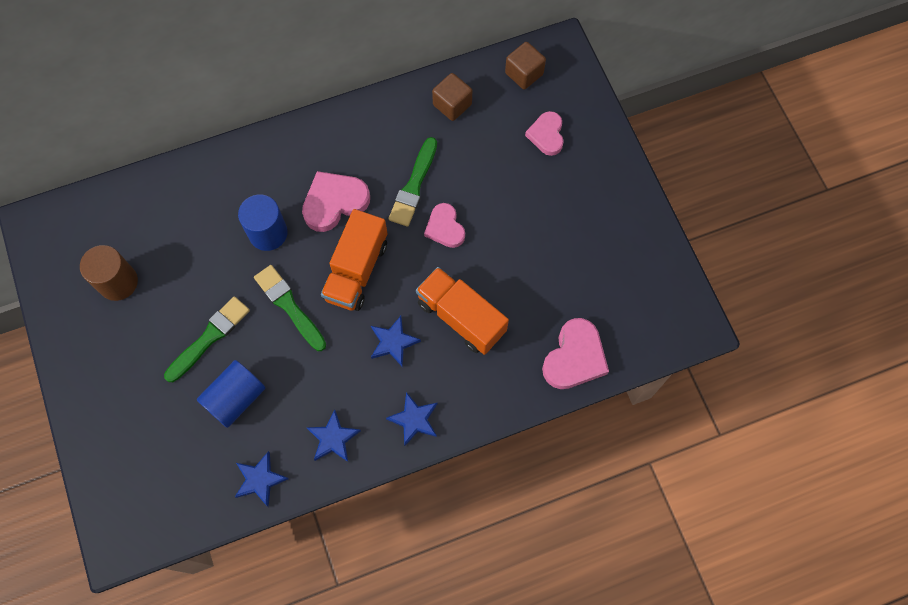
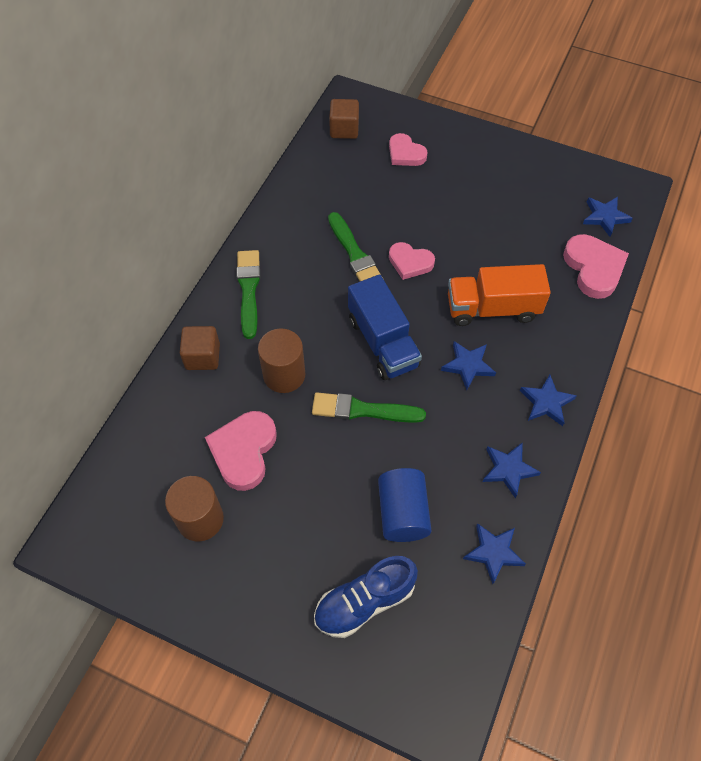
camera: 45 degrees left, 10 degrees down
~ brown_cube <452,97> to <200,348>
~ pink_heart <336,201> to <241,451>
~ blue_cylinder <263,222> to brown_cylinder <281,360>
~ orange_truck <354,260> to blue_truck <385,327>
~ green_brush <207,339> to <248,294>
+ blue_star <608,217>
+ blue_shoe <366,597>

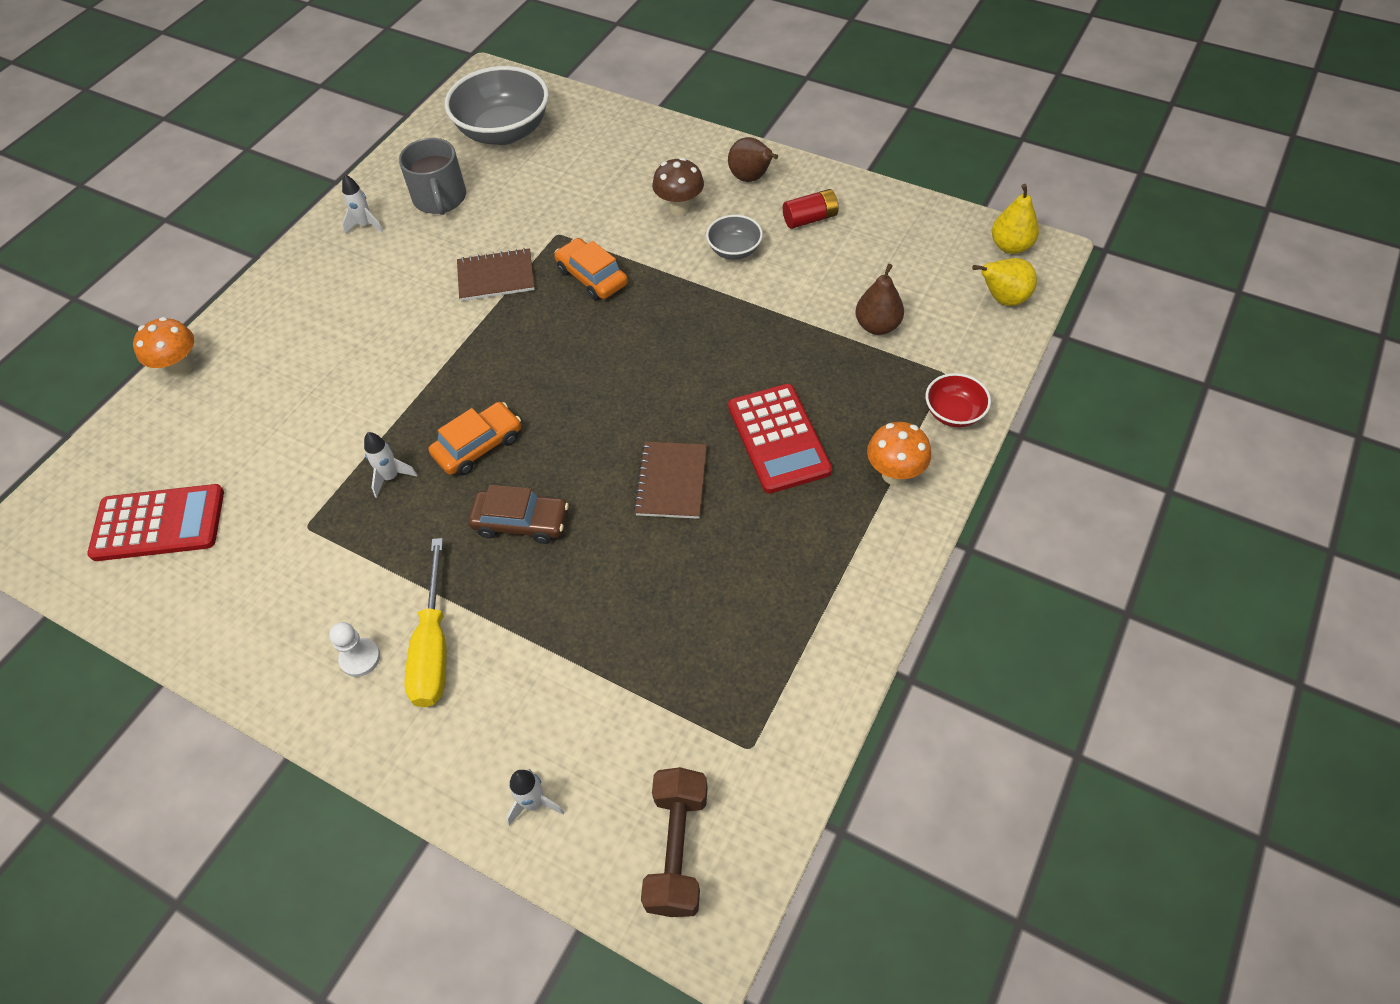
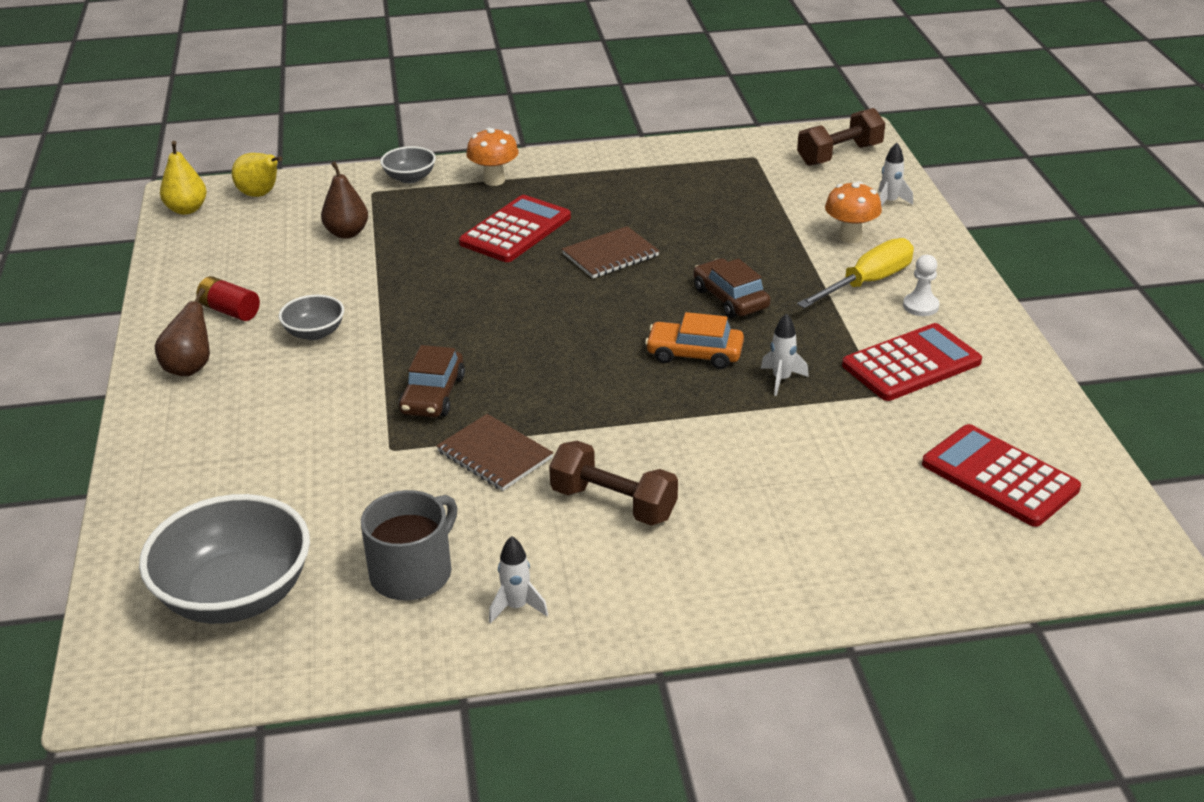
camera: 130 degrees left, 20 degrees down
- brown_mushroom <678,186>
~ orange_car <591,269> to brown_car <432,381>
~ orange_mushroom <163,347> to <853,212>
~ red_bowl <958,400> to grey_bowl <408,164>
+ red_calculator <912,362>
+ brown_dumbbell <613,483>

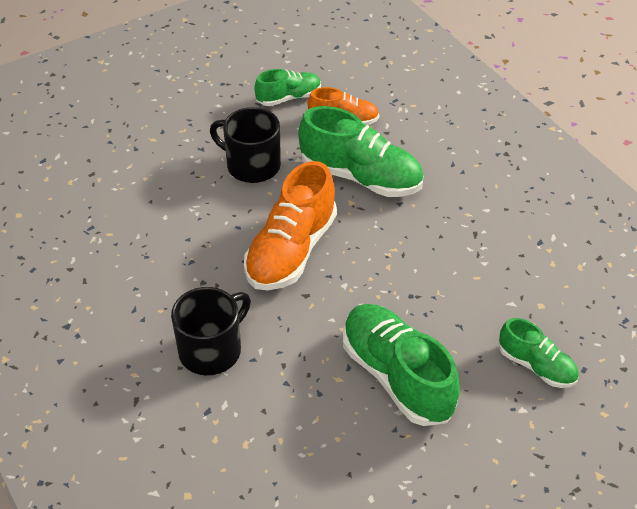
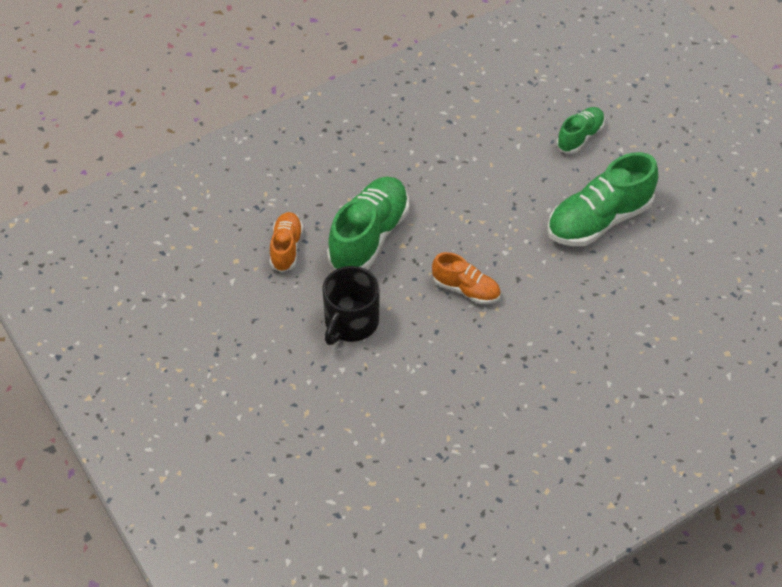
camera: 90 degrees left, 5 degrees up
- green_shoe <287,87>
~ orange_shoe <290,225> = <466,278> x0.57
- black_mug <211,331>

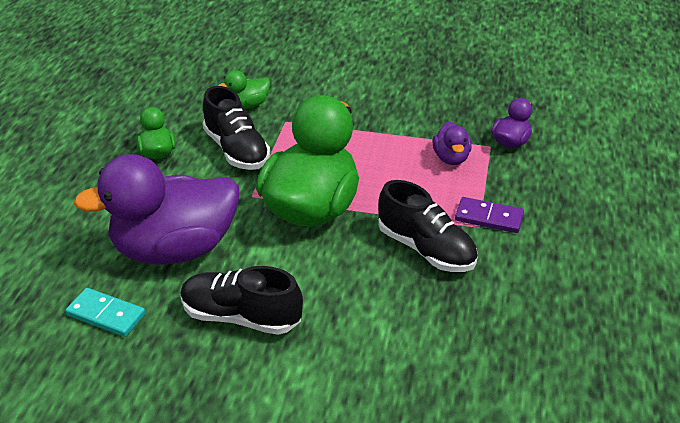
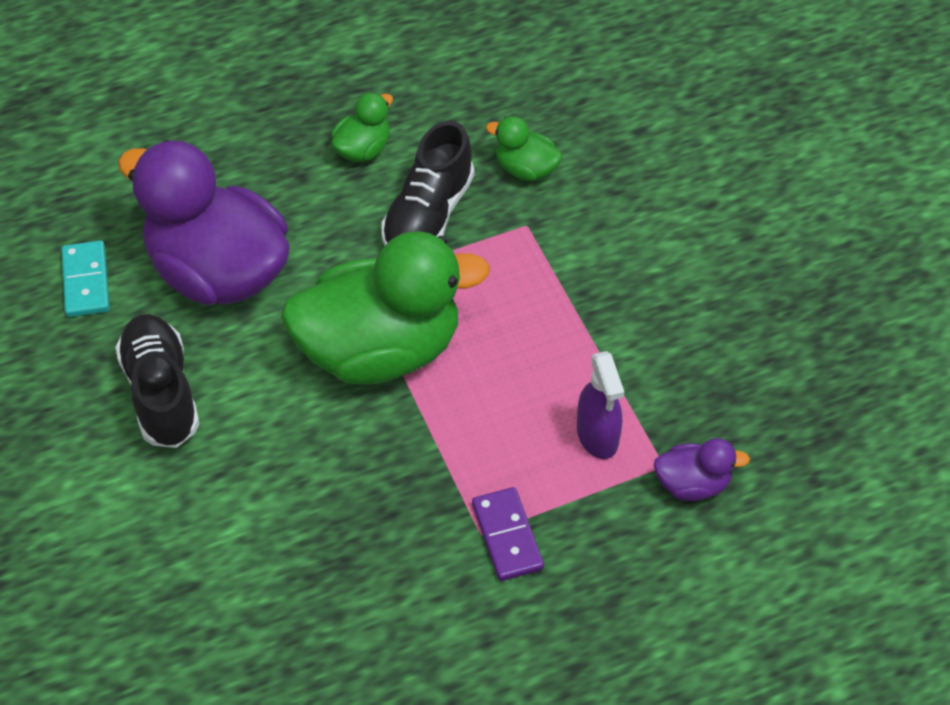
camera: 55 degrees right, 15 degrees up
~ purple_duck <452,143> to purple_spray_bottle <600,405>
- black_shoe <427,226>

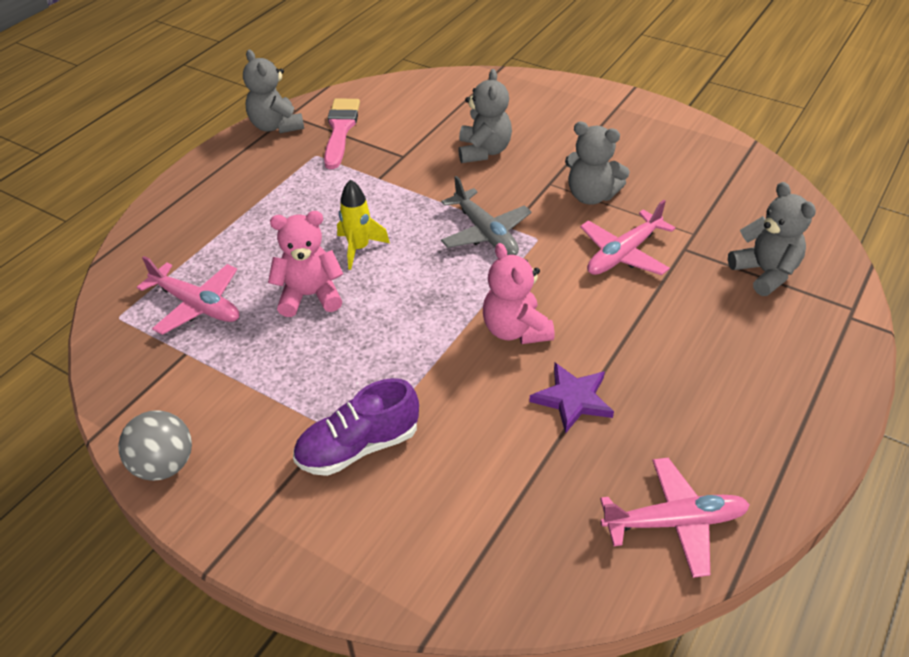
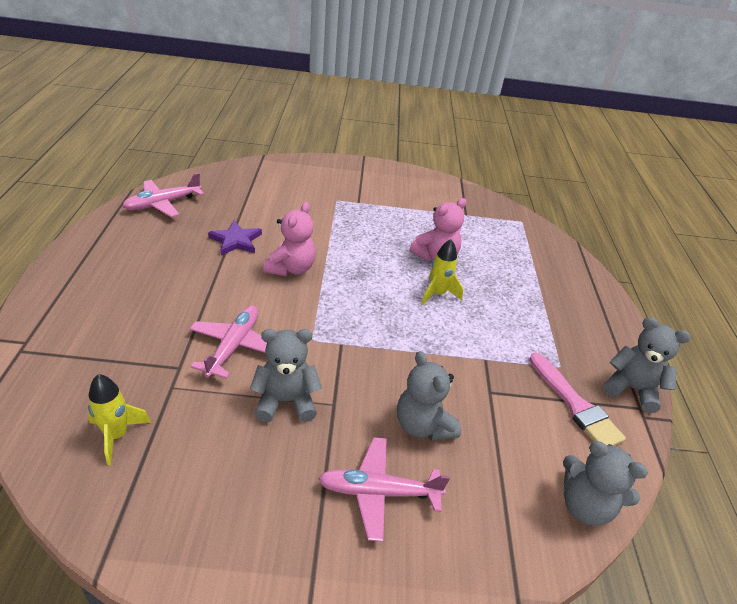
camera: 145 degrees right, 5 degrees down
- grey_plane <486,215>
~ grey_teddy_bear <772,239> to <605,483>
~ pink_teddy_bear <518,293> = <289,239> 75 degrees clockwise
~ pink_plane <188,295> to <384,489>
- purple_shoe <356,427>
- grey_ball <155,445>
+ yellow_rocket <119,419>

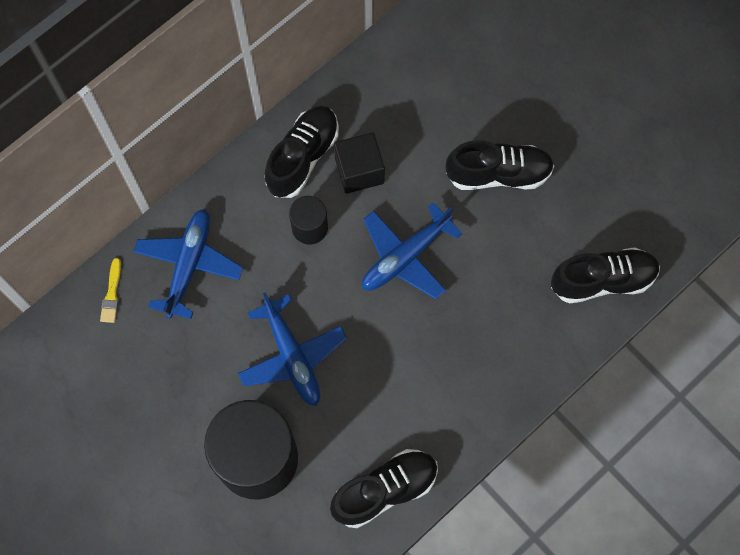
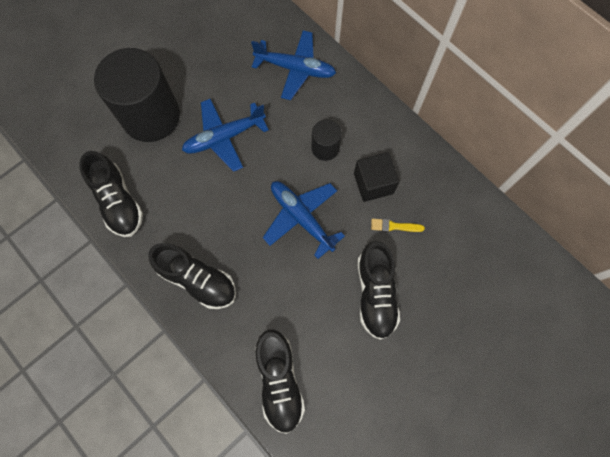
camera: 90 degrees right, 0 degrees up
~ black_shoe <302,152> to <192,276>
~ yellow_brush <110,290> to <398,225>

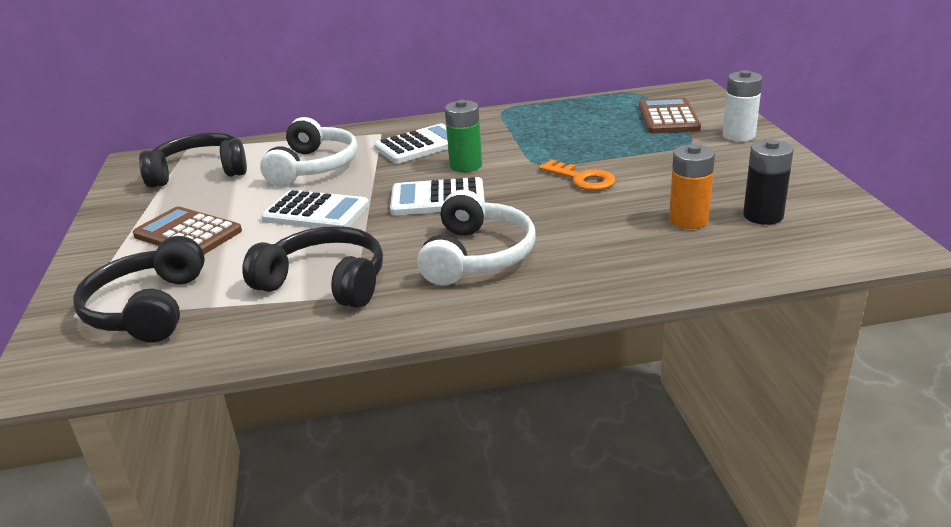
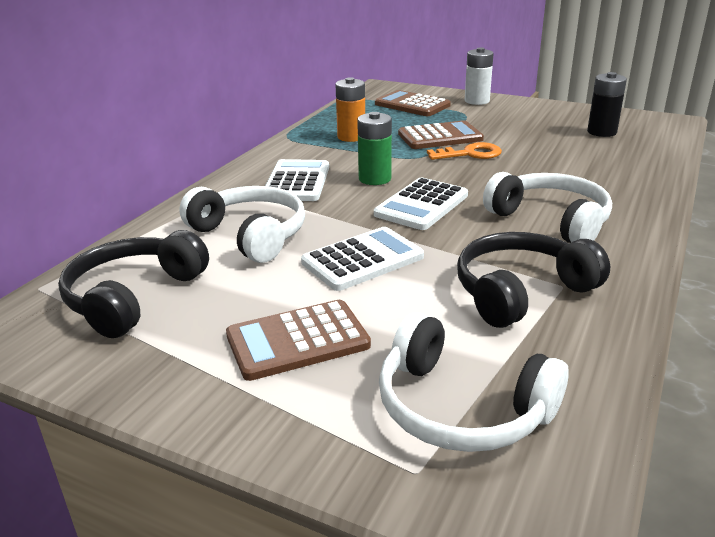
camera: 55 degrees left, 0 degrees up
~ orange_battery <692,186> to <350,109>
~ black_headphones <139,289> to white_headphones <474,382>
+ brown_calculator <441,134>

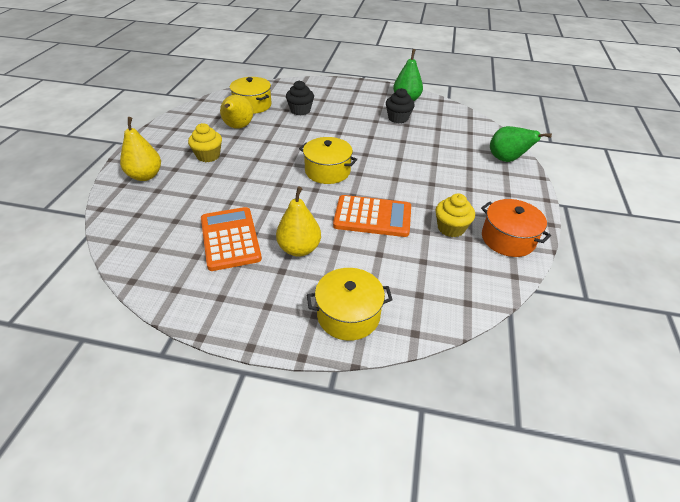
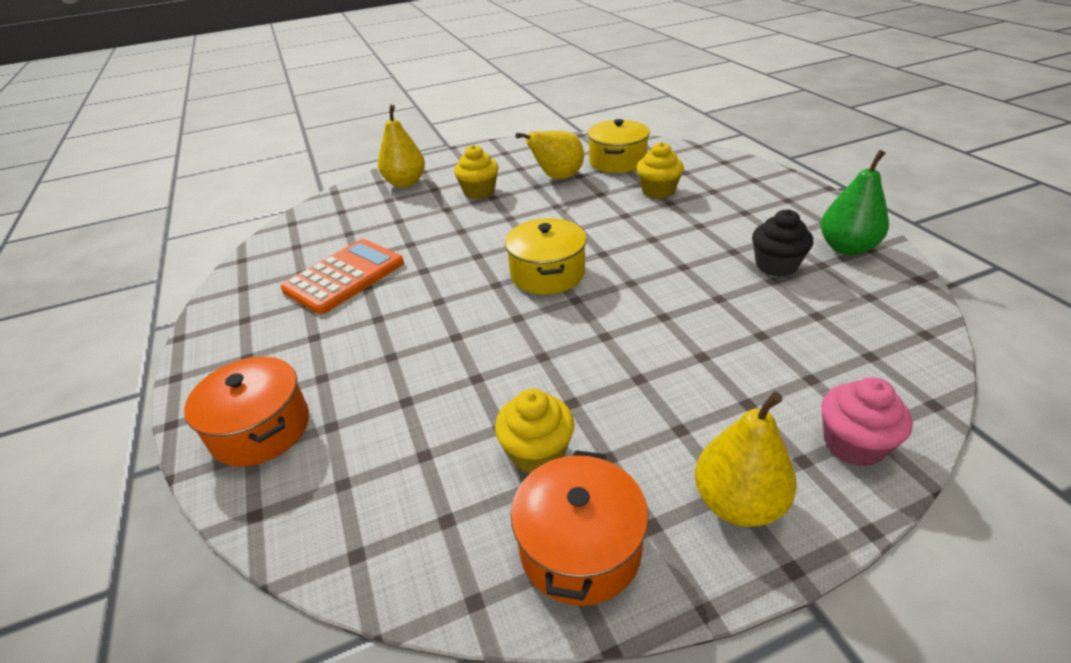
camera: 60 degrees right, 5 degrees down
~ black_cupcake <300,98> to yellow_cupcake <660,170>
~ green_pear <521,144> to pink_cupcake <867,421>
~ yellow_pear <298,222> to <746,459>
- orange_calculator <372,216>
~ yellow_pot <350,304> to orange_pot <246,411>

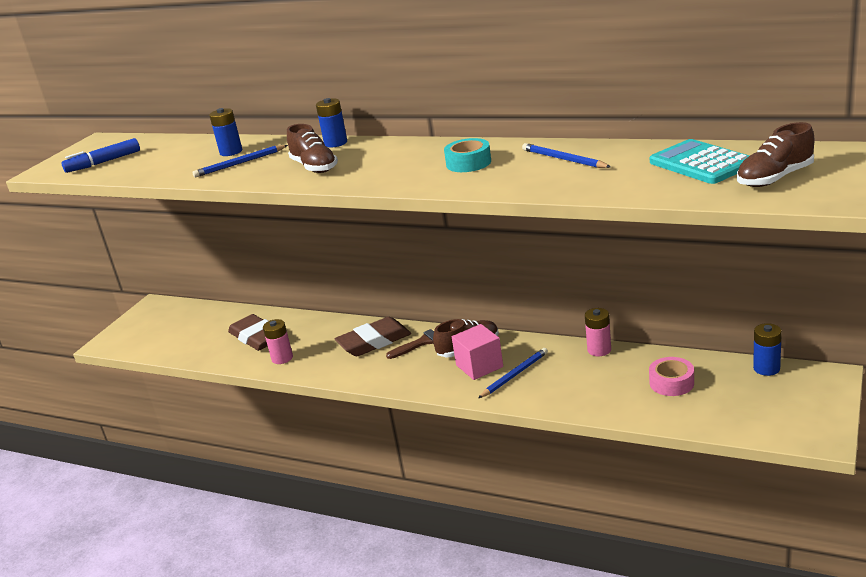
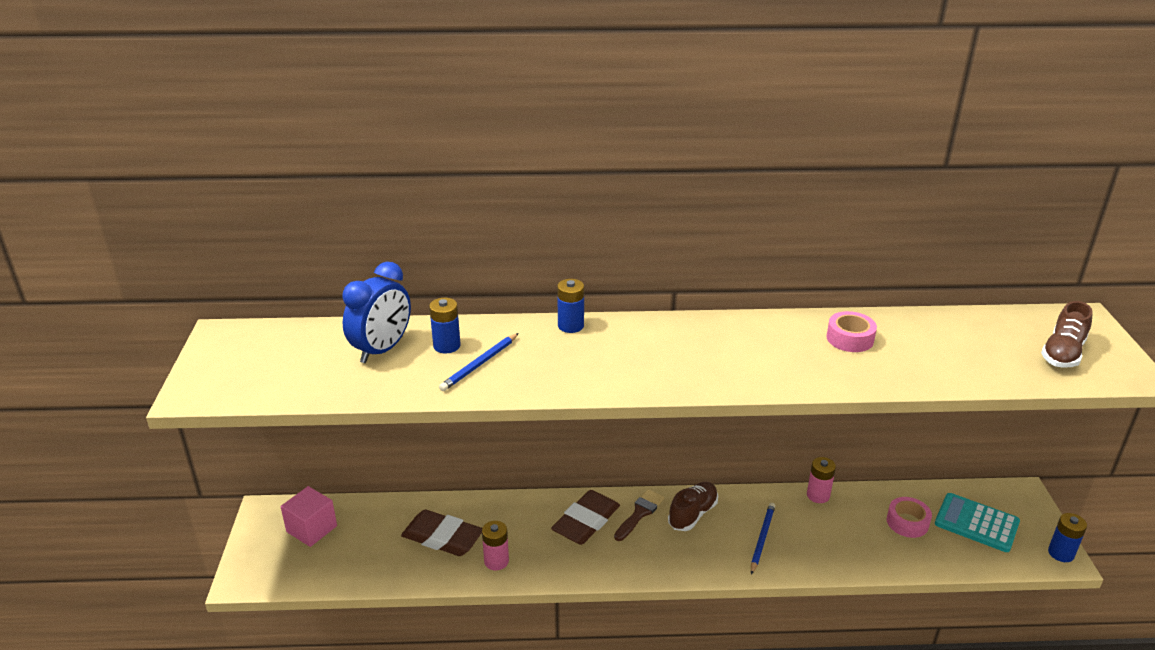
camera: 30 degrees left, 5 degrees up
- brown_shoe <312,148>
- blue_marker <100,155>
- turquoise_tape <467,155>
~ turquoise_calculator <699,161> to <977,522>
~ blue_pencil <566,155> to pink_tape <851,331>
~ blue_battery <767,349> to <1067,537>
~ pink_cube <477,352> to <309,516>
+ blue_clock <376,312>

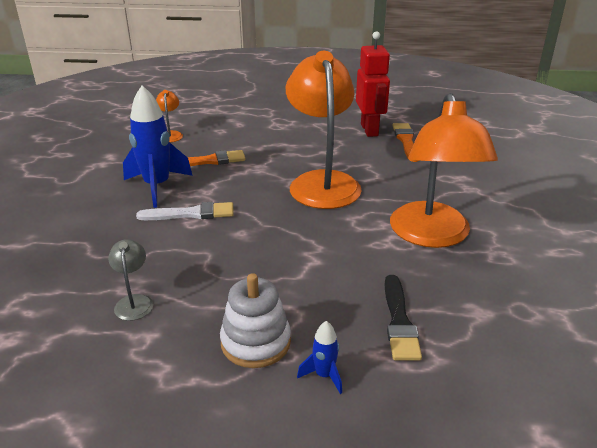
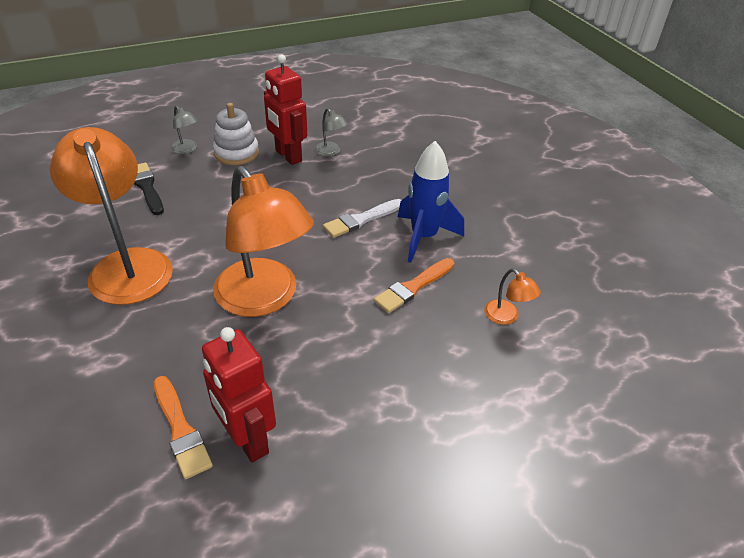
camera: 150 degrees right, 10 degrees up
~ blue_rocket <319,357> to grey_lamp <184,130>
+ red_robot <285,109>

